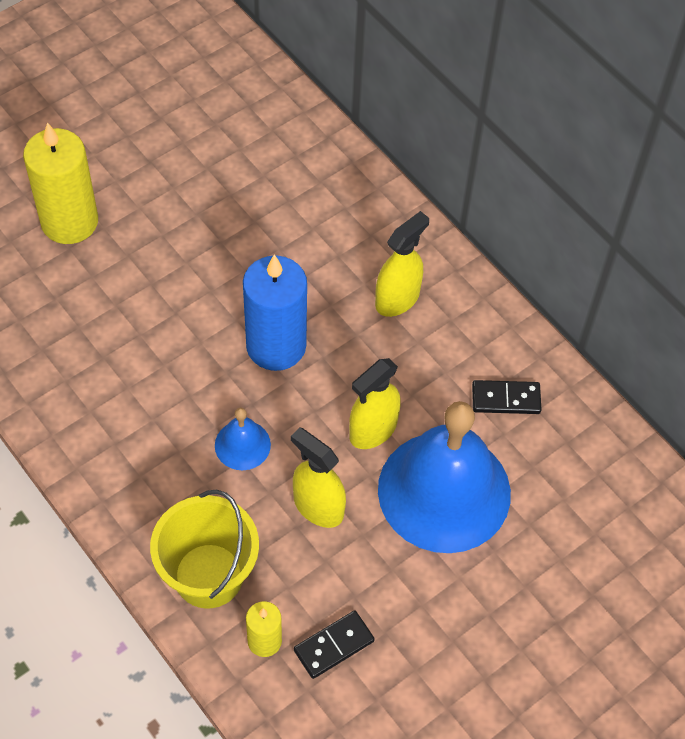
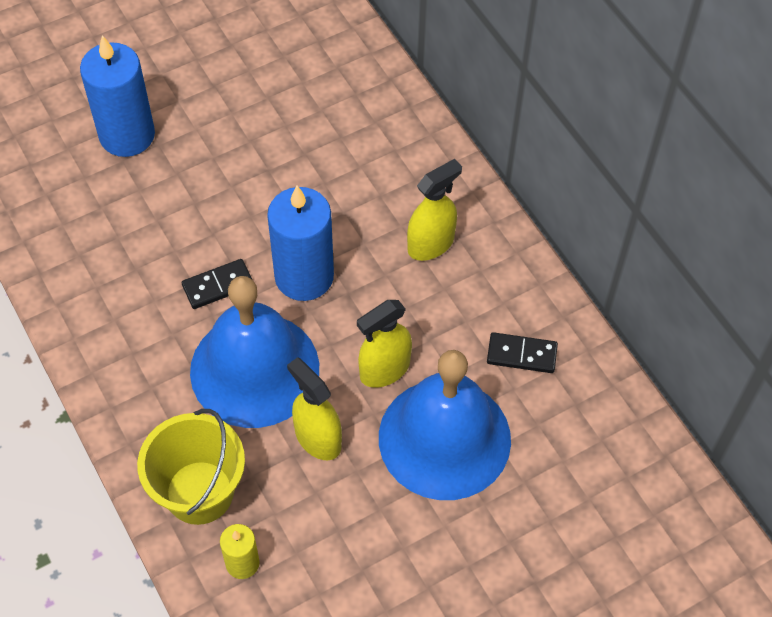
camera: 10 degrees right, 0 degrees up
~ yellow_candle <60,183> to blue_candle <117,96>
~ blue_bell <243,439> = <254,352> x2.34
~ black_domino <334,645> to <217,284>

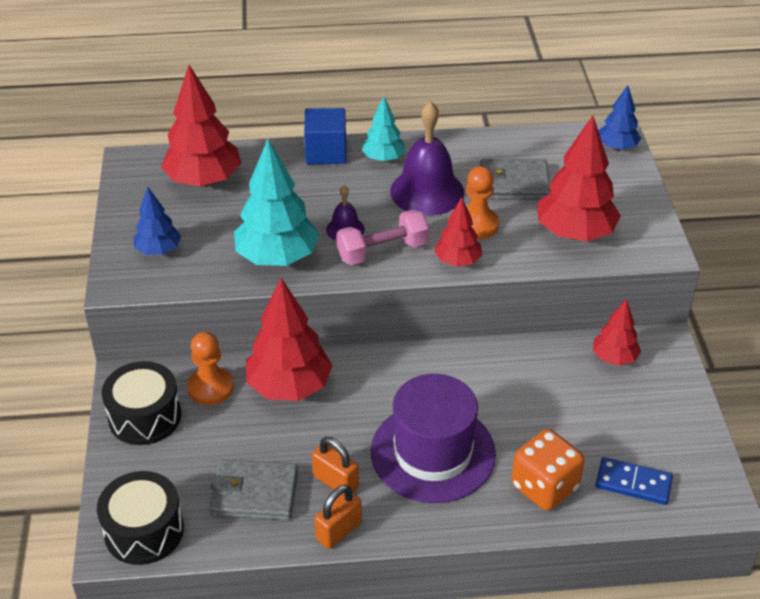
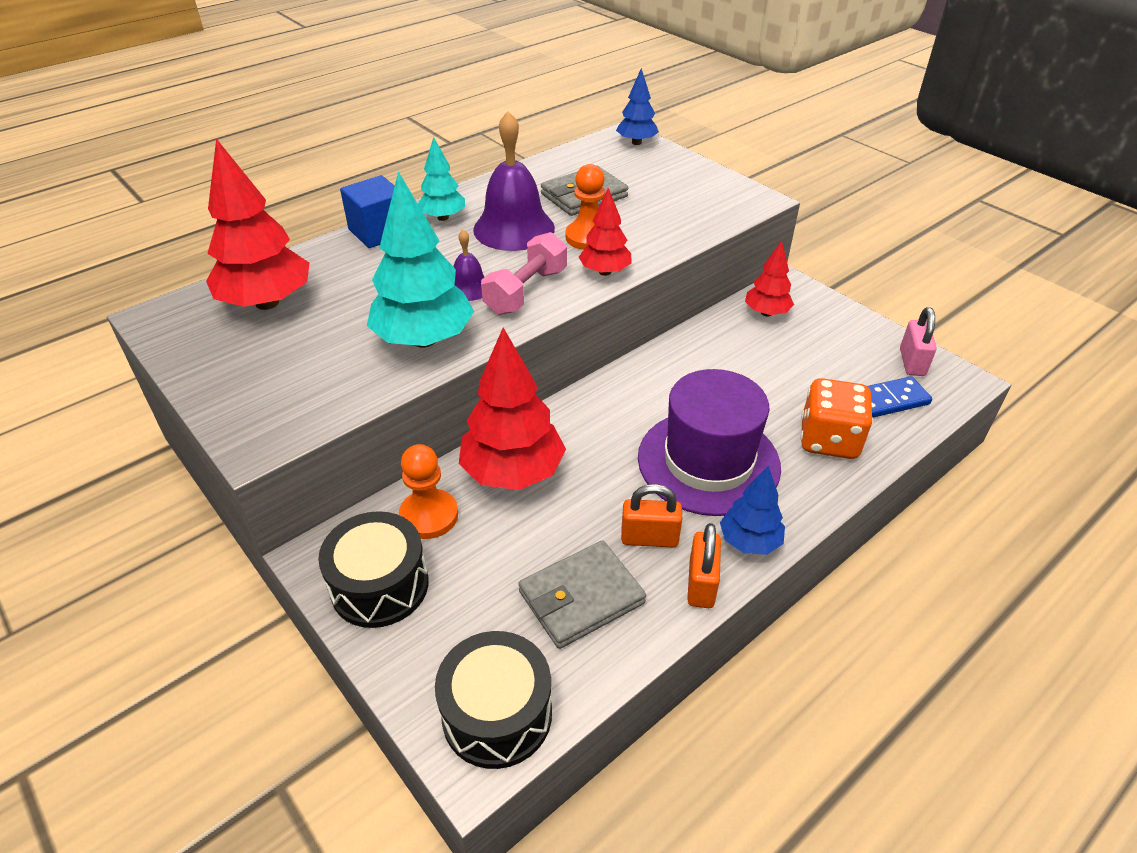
camera: 35 degrees left, 0 degrees up
- red_tree <579,178>
~ blue_tree <157,220> to <752,510>
+ pink_padlock <918,341>

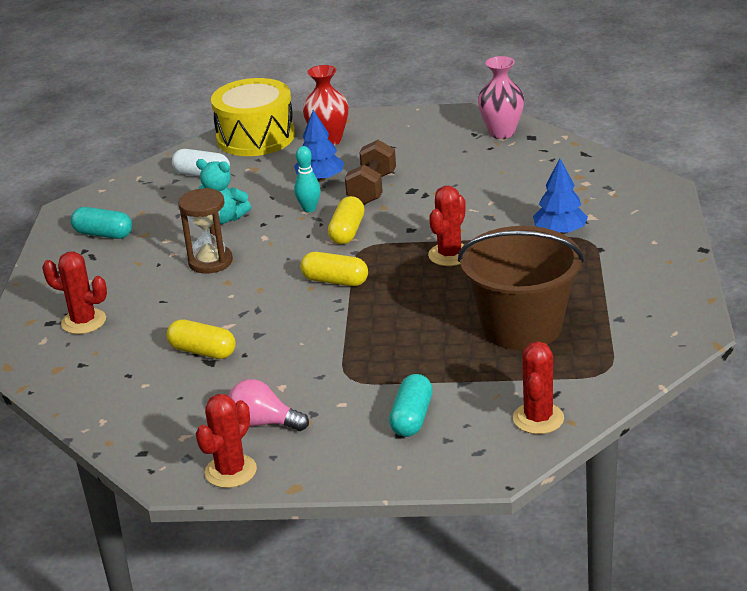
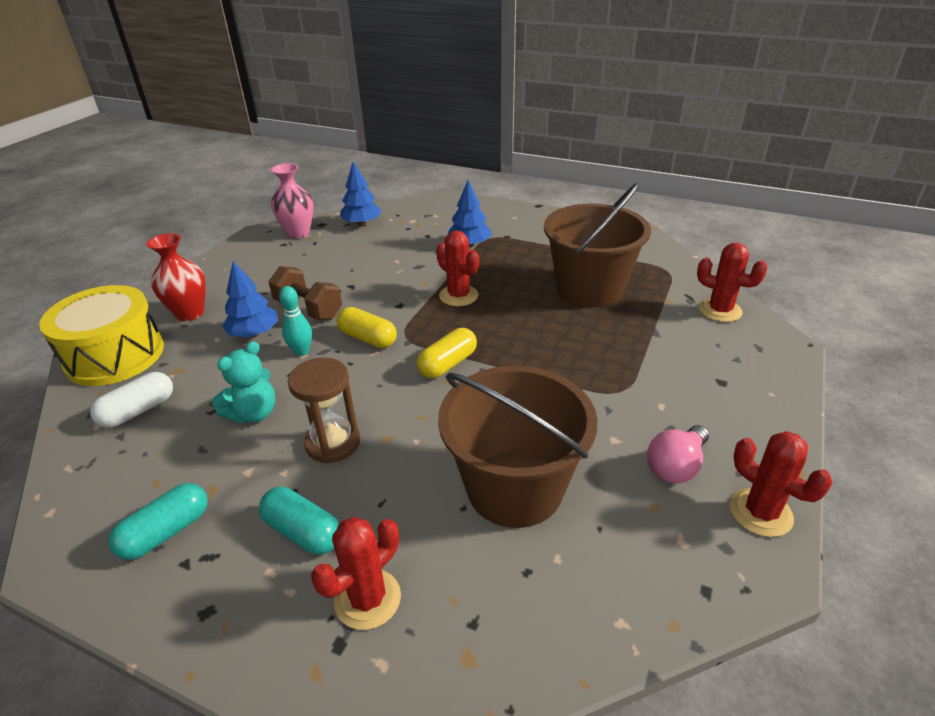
camera: 70 degrees left, 5 degrees up
~ yellow_capsule <201,339> to brown_bucket <518,447>
~ turquoise_capsule <411,405> to <299,521>
+ blue_tree <360,194>

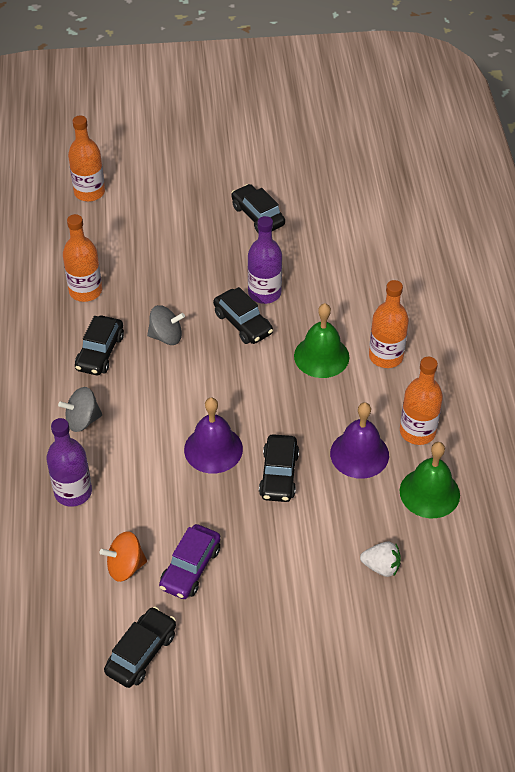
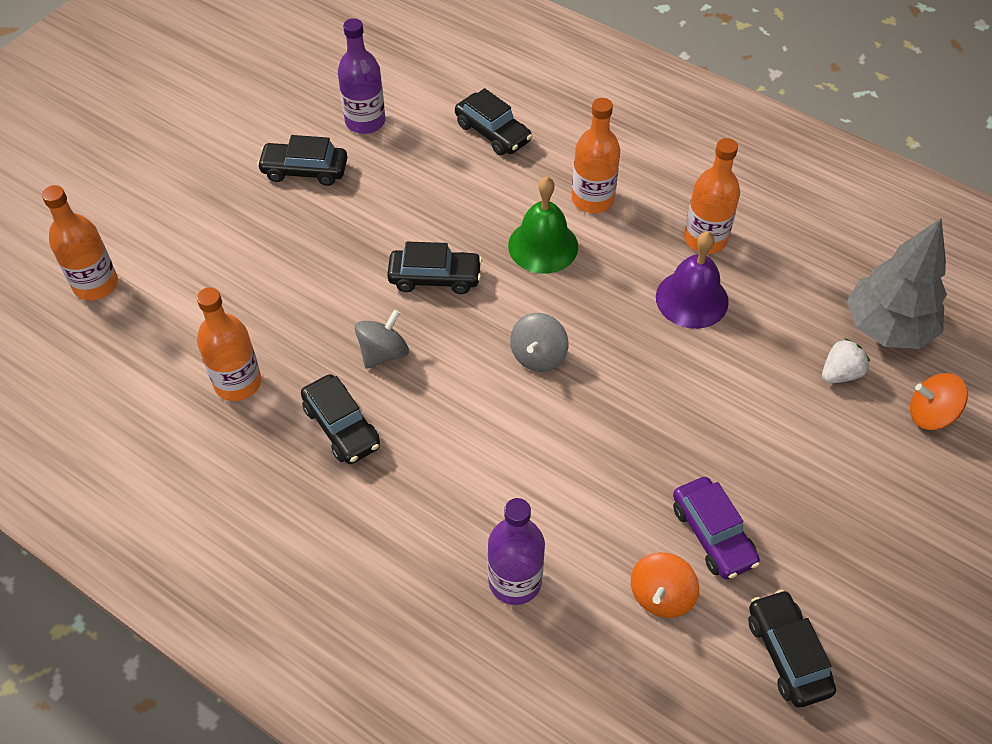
camera: 50 degrees left, 5 degrees up
~ purple_bottle <265,260> to <361,76>
~ grey_spinning_top <80,409> to <539,342>
- purple_bell <213,435>
~ black_car <279,468> to <493,122>
- green_bell <430,480>
+ grey_tree <897,283>
+ orange_spinning_top <939,401>

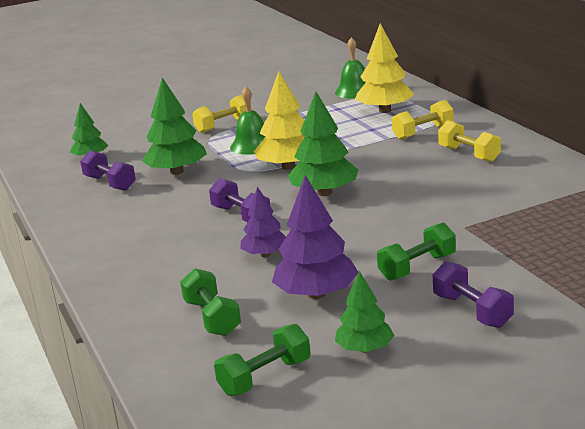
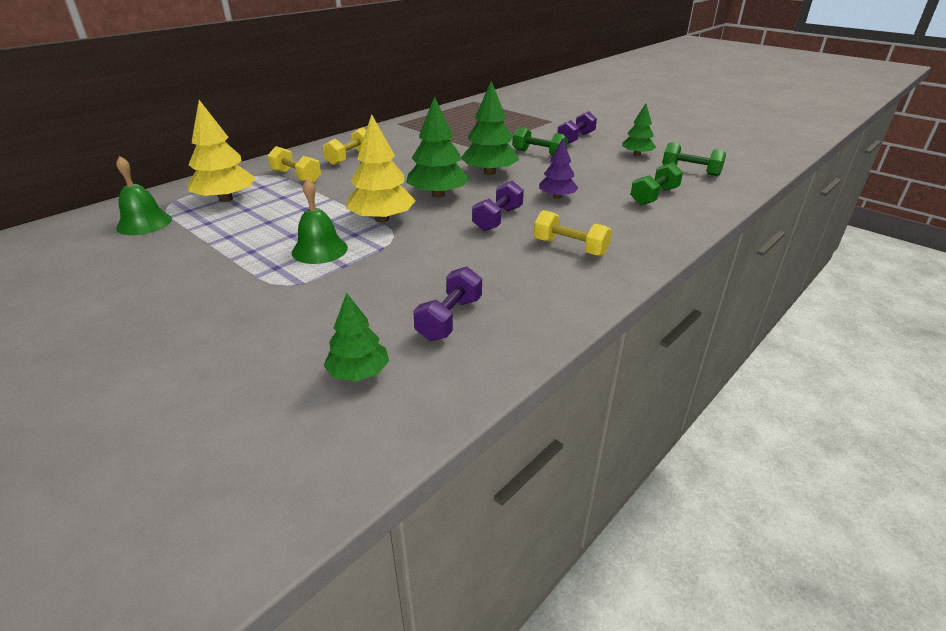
camera: 115 degrees left, 10 degrees up
~ green_tree <174,126> to <489,128>
~ yellow_dumbbell <221,114> to <573,233>
- purple_tree <315,237>

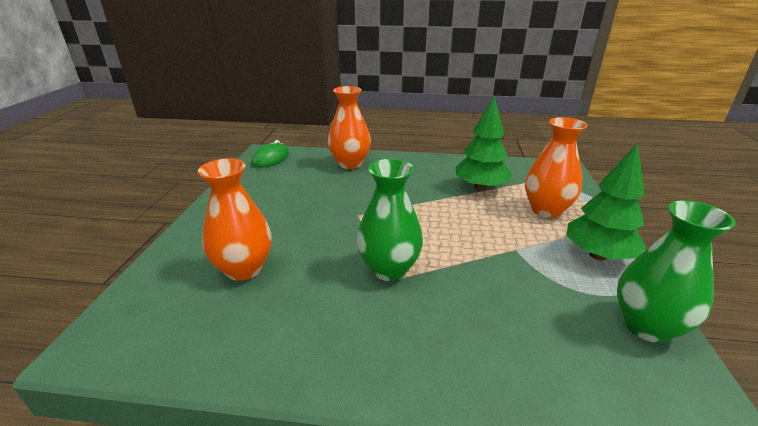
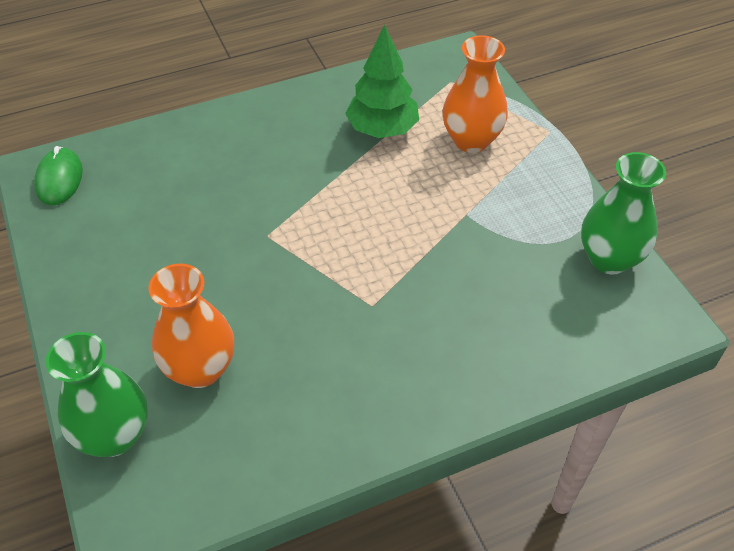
camera: 30 degrees left, 20 degrees up
- orange_vase <349,127>
- green_tree <606,202>
~ green_vase <390,220> to <97,394>

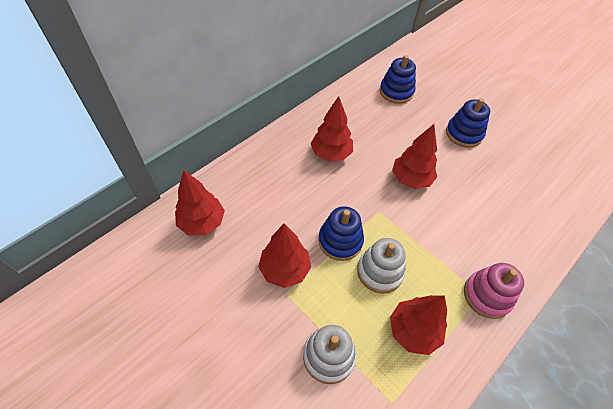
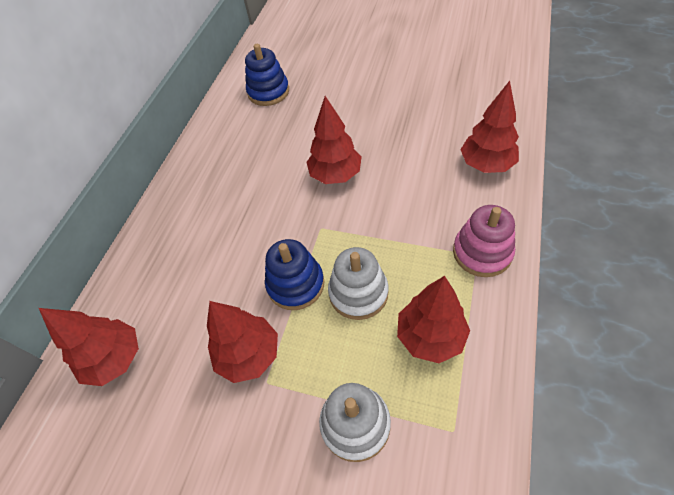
camera: 20 degrees left, 0 degrees up
~ red_tree <332,129> to <489,127>
- blue_stacking_toy <468,123>

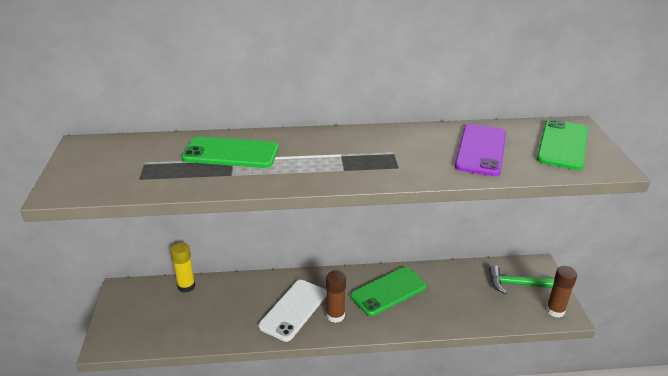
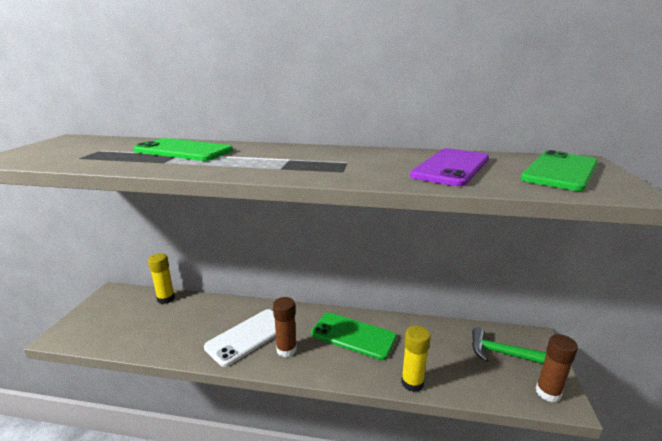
camera: 15 degrees right, 10 degrees down
~ green_phone <388,291> = <354,336> 45 degrees clockwise
+ yellow_glue_stick <416,359>

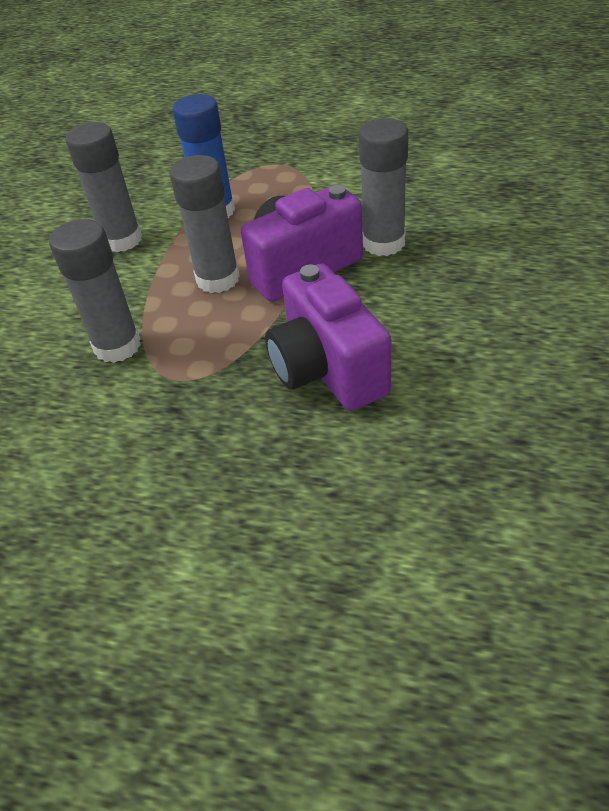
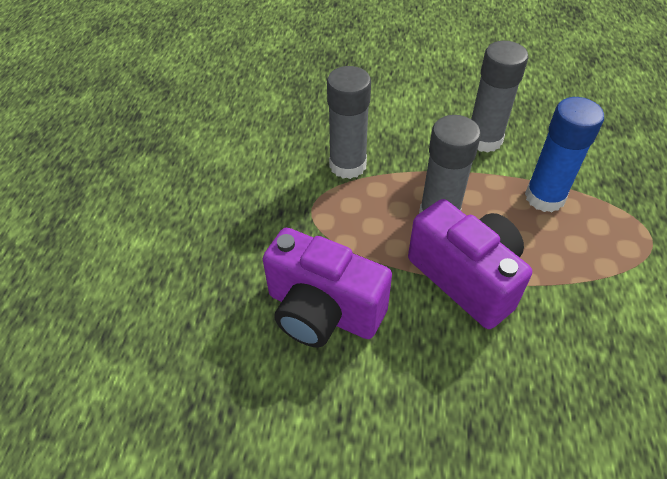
camera: 80 degrees right, 5 degrees up
- grey_glue_stick <384,187>
~ purple_camera <328,337> = <327,287> 120 degrees counterclockwise

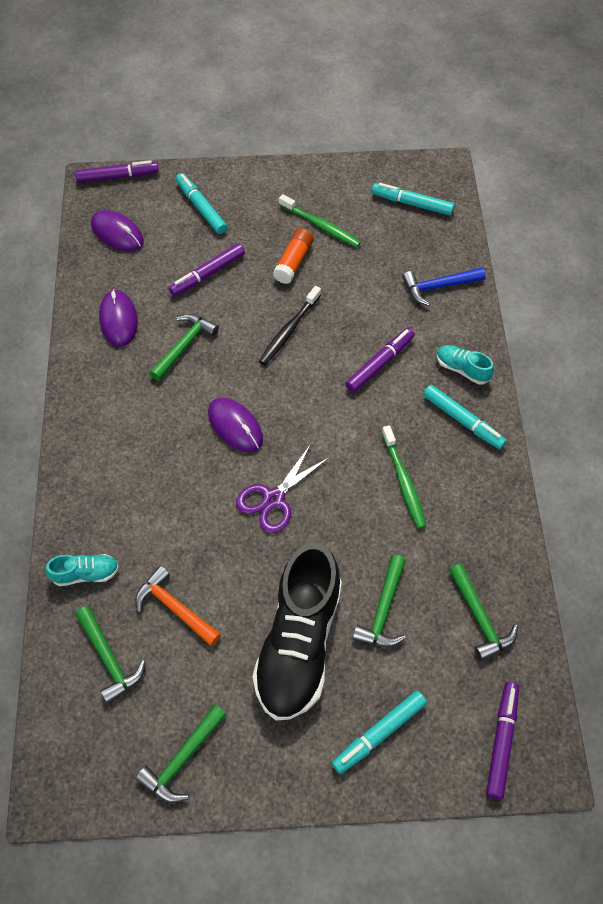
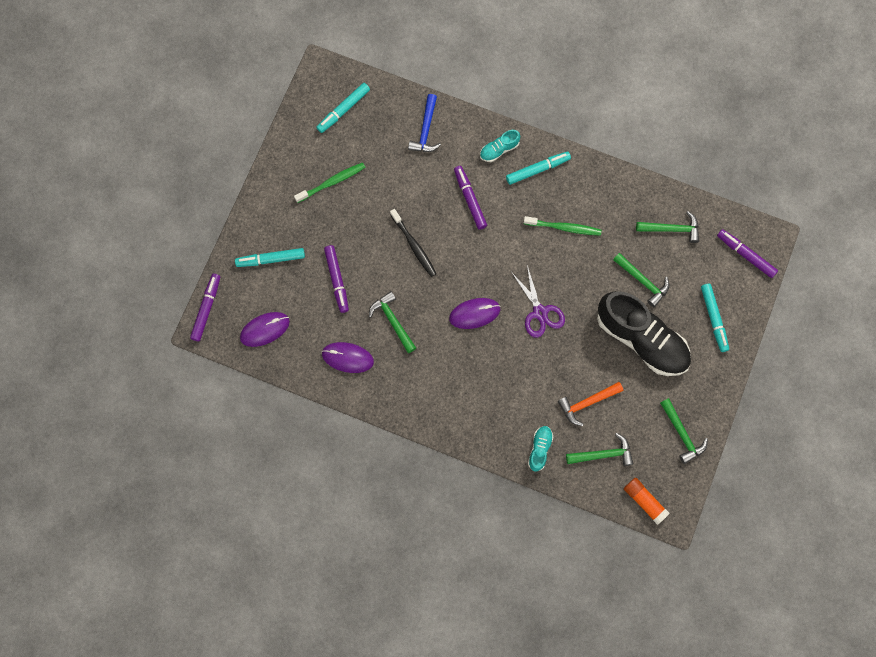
camera: 65 degrees left, 15 degrees up
~ orange_glue_stick <293,256> to <647,501>

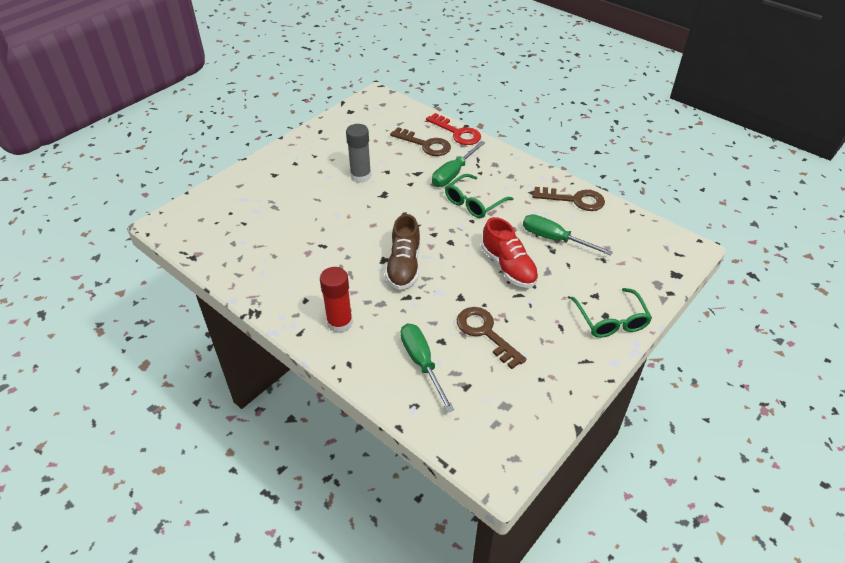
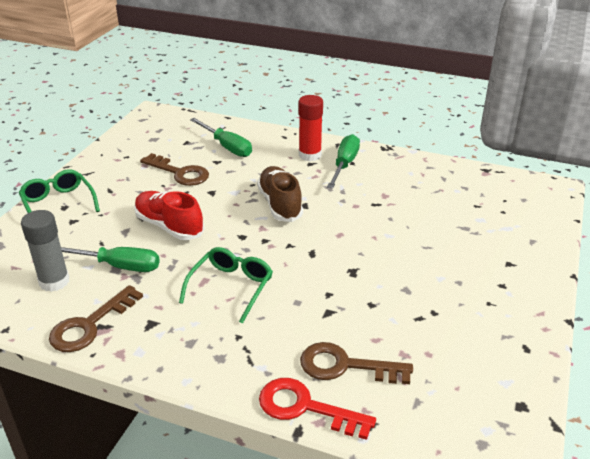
camera: 160 degrees right, 10 degrees down
~ grey_glue_stick <358,153> to <45,251>
~ green_screwdriver <458,164> to <343,161>
~ brown_key <568,199> = <96,318> 45 degrees counterclockwise

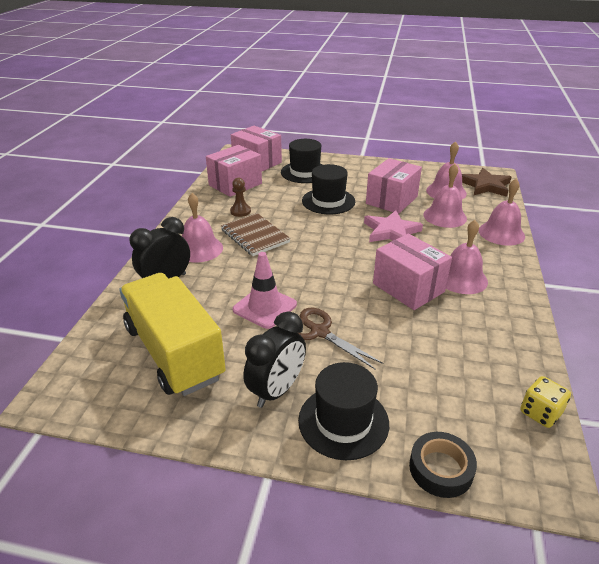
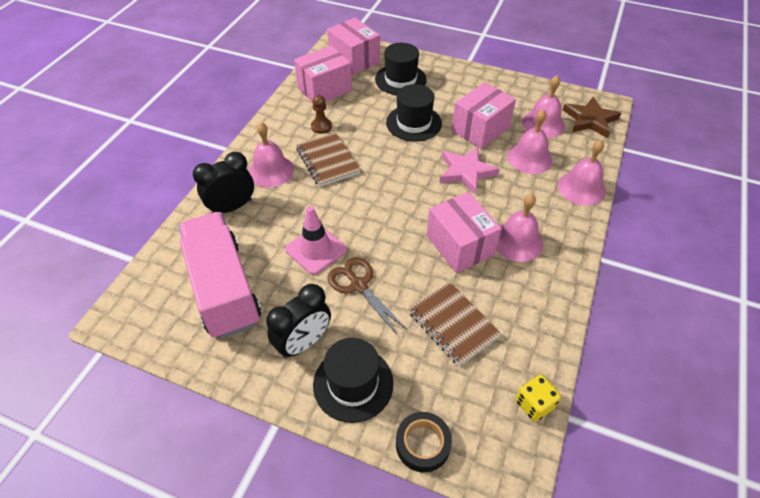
camera: 10 degrees right, 15 degrees up
~ yellow_truck <172,334> to pink_truck <219,275>
+ brown_notebook <455,324>

